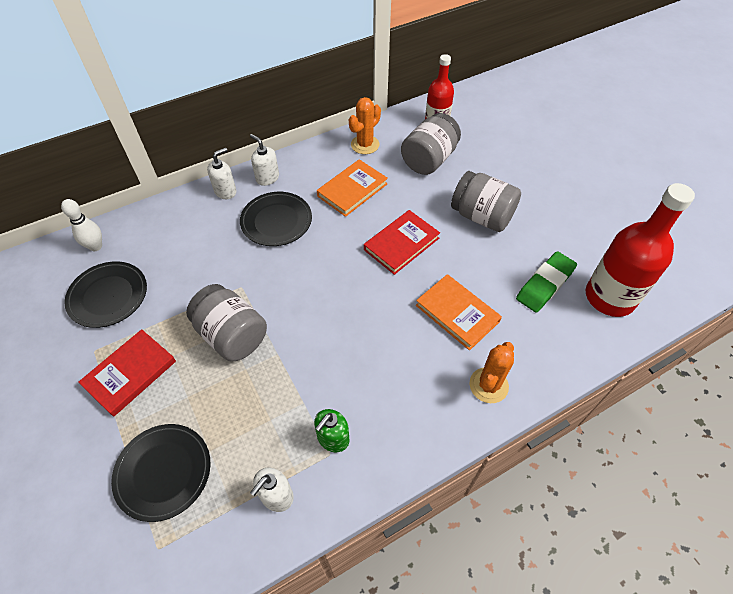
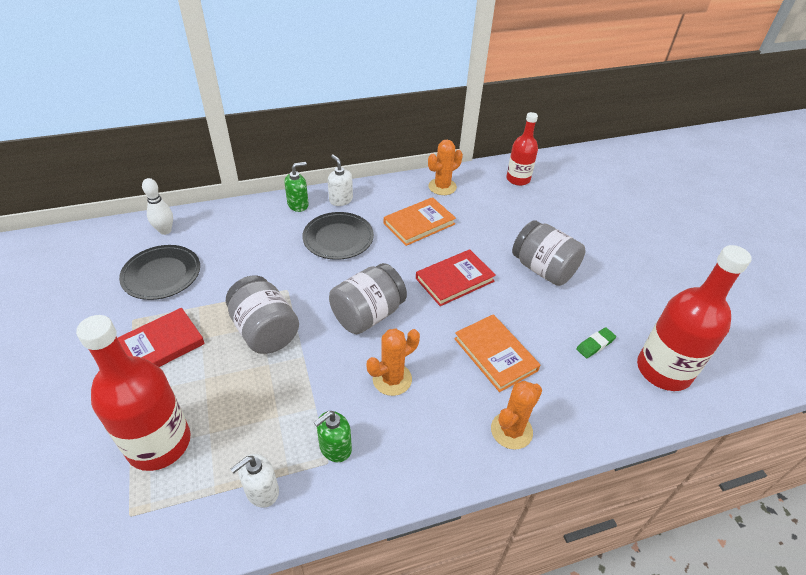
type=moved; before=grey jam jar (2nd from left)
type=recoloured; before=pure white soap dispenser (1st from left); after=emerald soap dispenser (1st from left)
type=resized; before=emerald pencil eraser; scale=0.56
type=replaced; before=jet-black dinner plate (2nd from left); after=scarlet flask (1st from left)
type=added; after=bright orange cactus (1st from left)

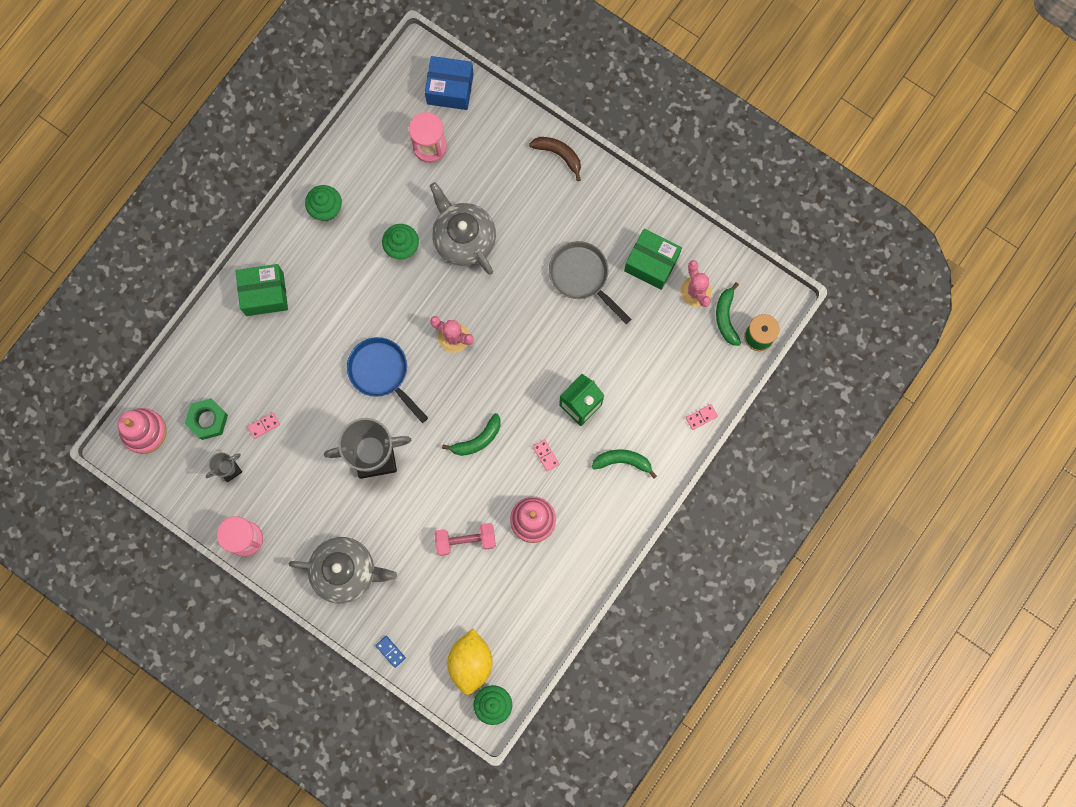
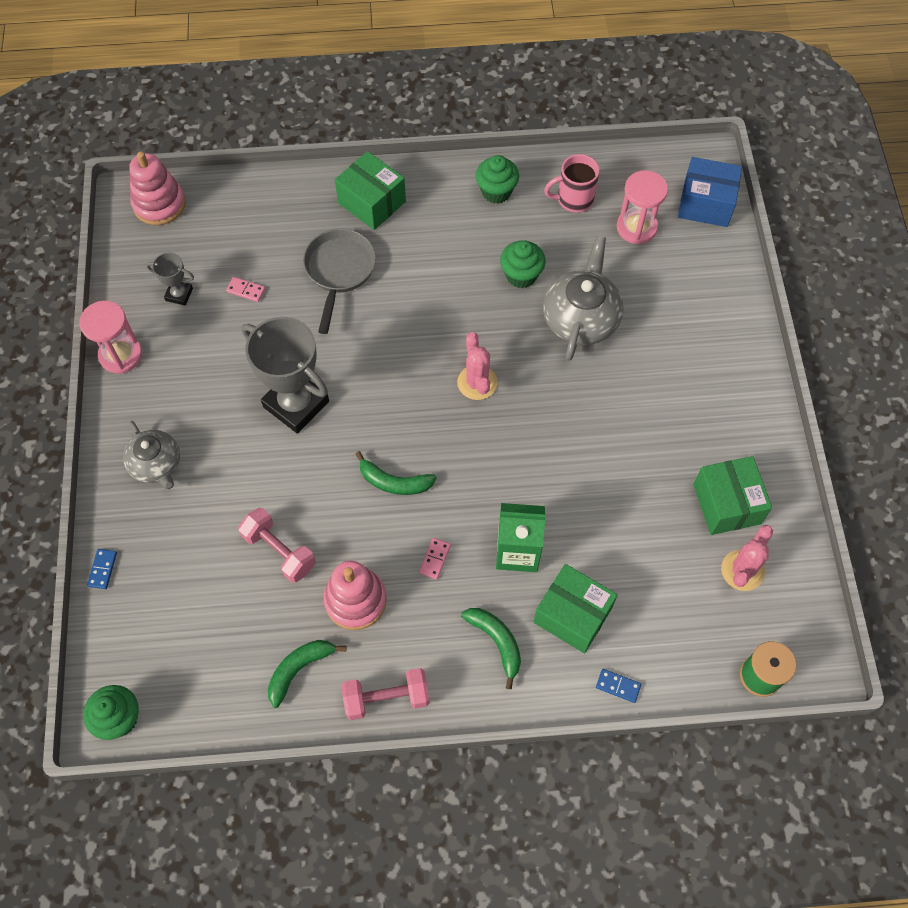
type=turned; before=cobalt package; turn=-45
type=removed; before=brown banana fruit
type=moved; before=grey pan
type=moved; before=emerald banana fruit (3rd from left in the first image); after=emerald banana fruit (1st from left)
type=removed; before=cobalt pan
type=removed; before=emerald hex nut
type=recoloured; before=pink domino piece (3rd from left); after=cobalt domino piece (2nd from left)
type=resized; before=grey teapot (1st from left); scale=0.66
type=removed; before=golden citrus fruit
type=added; after=pink mug
type=added; after=emerald package (2nd from left)
type=added; after=pink dumbbell (2nd from left)

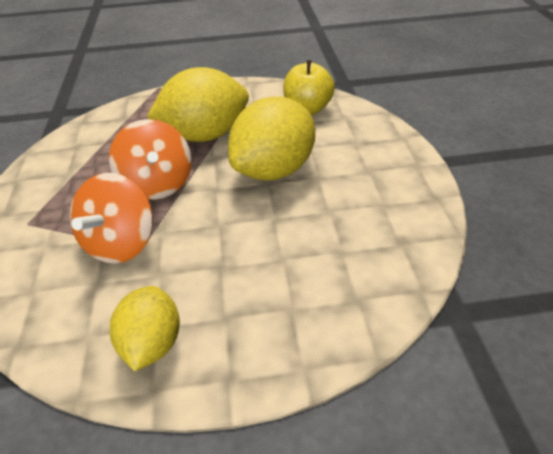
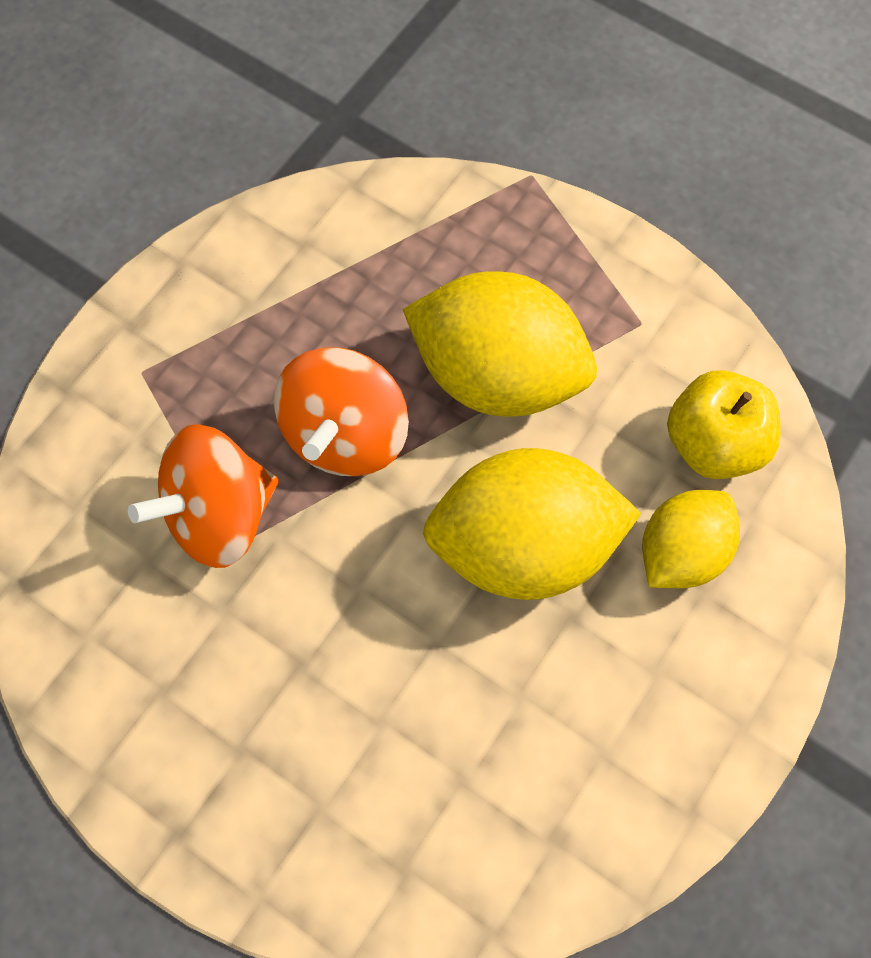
type=moved; before=golden citrus fruit (1st from left in the first image); after=golden citrus fruit (3rd from left)

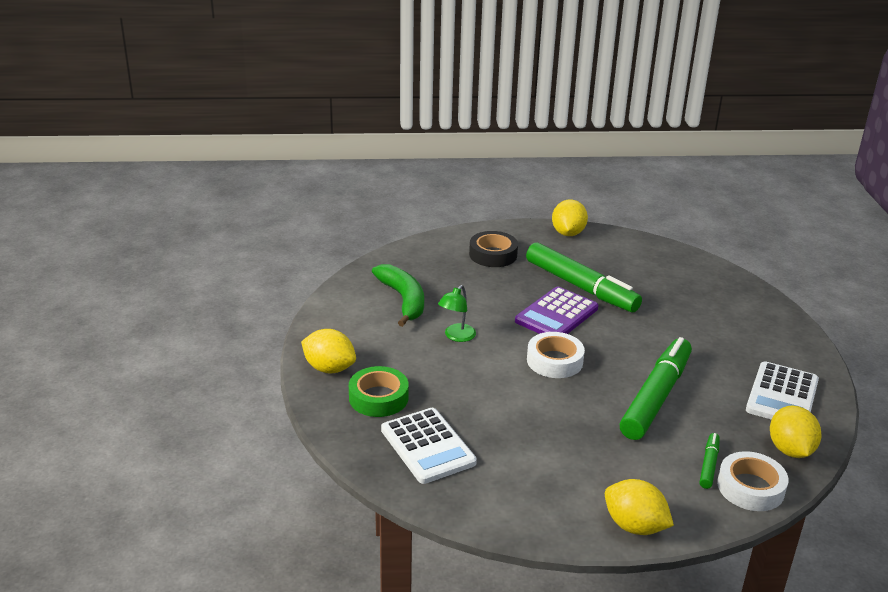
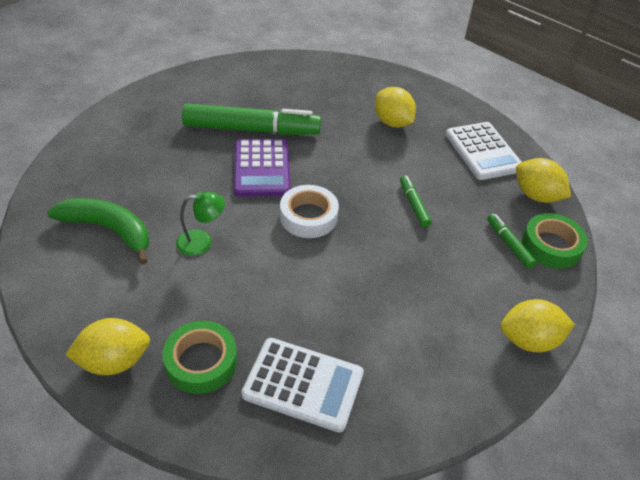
type=moved; before=golden citrus fruit (2nd from left)
type=removed; before=jet-black roll of tape
type=turned; before=emerald reading lamp; turn=-90
type=resized; before=emerald felt pen (2nd from left); scale=0.44
type=recoloured; before=pure white roll of tape (2nd from left); after=emerald roll of tape (2nd from left)

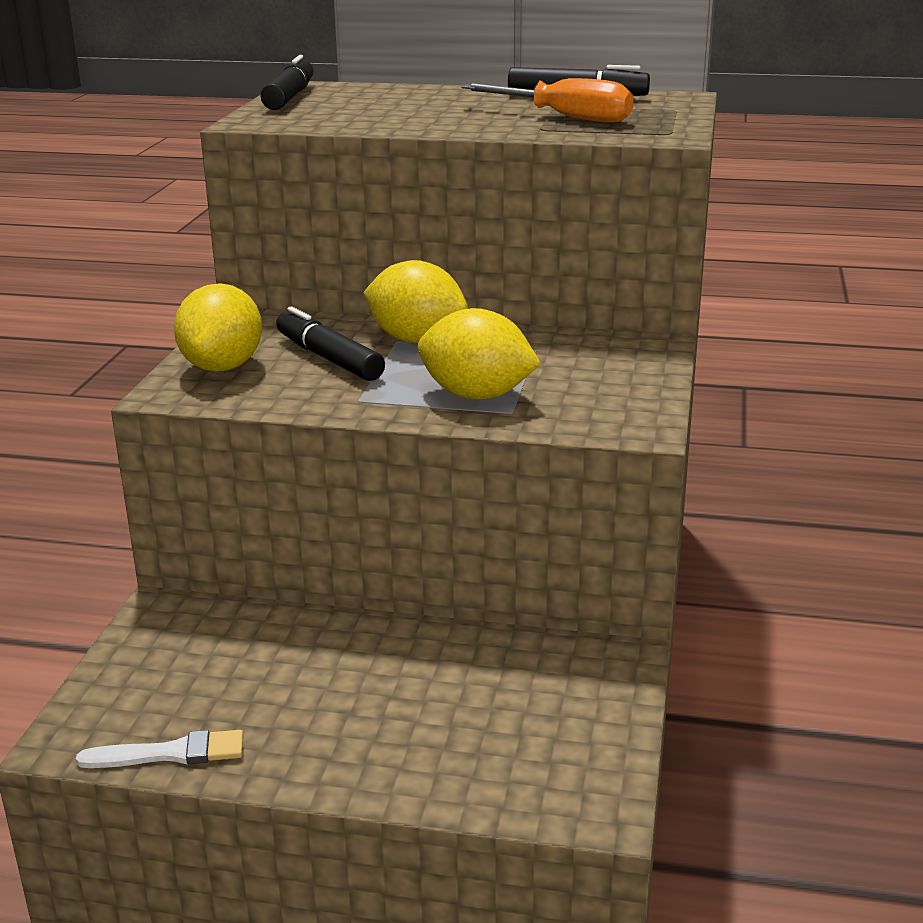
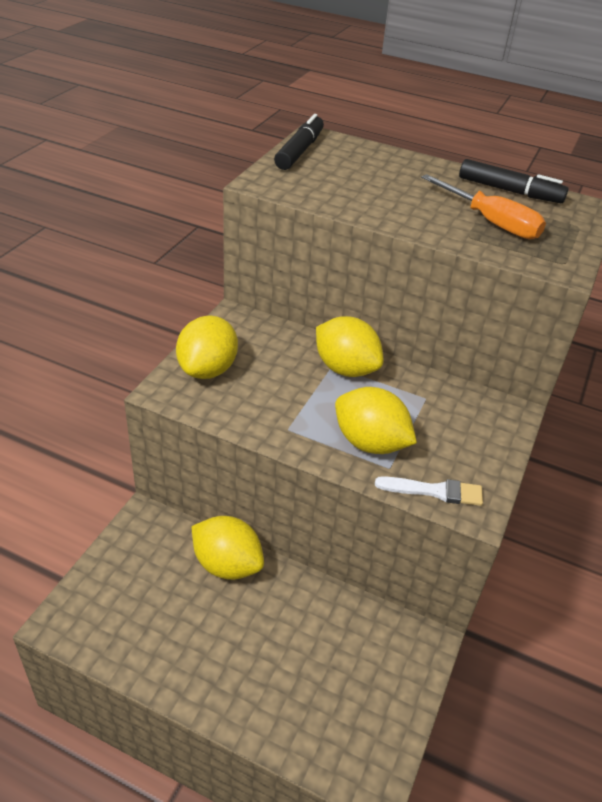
type=removed; before=jet-black felt pen (2nd from left)
type=moved; before=pure white paintbrush
type=added; after=golden citrus fruit (2nd from left)

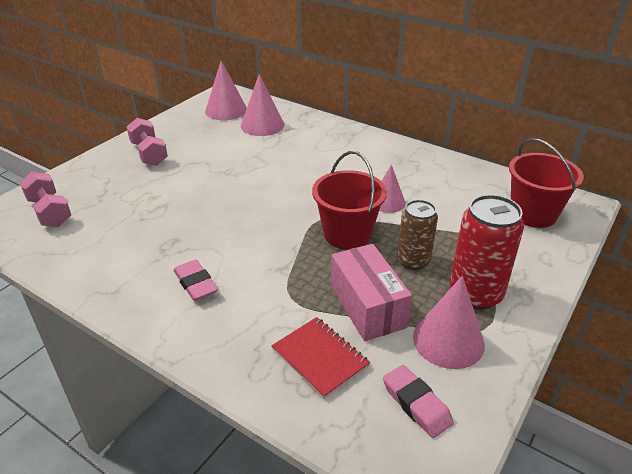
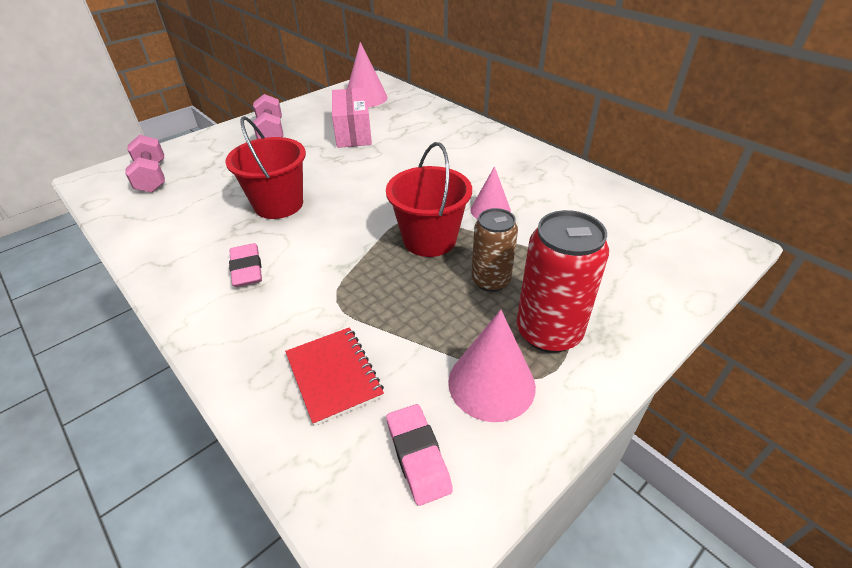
type=removed; before=pink cone (2nd from left)
type=moved; before=scarlet pail (2nd from left in the first image); after=scarlet pail (1st from left)
type=moved; before=pink package

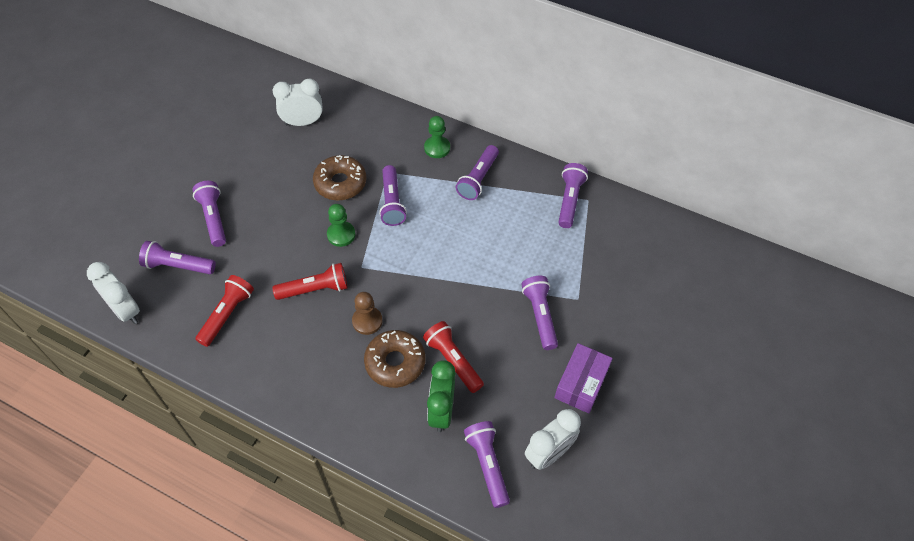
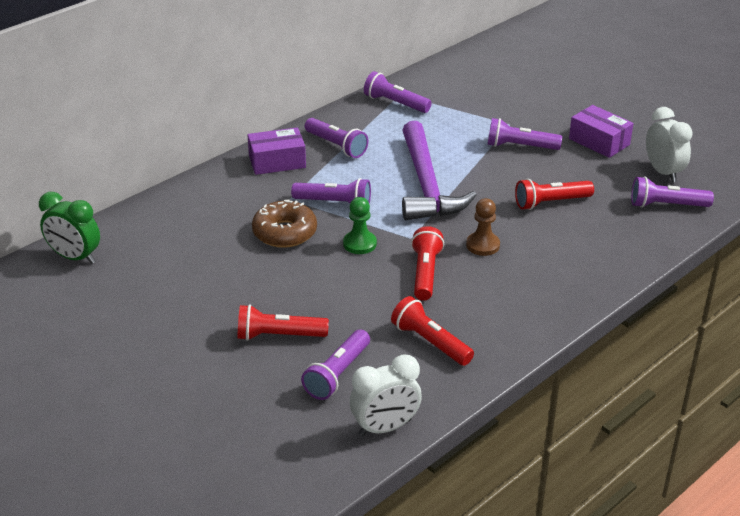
type=removed; before=pure white bedside clock (2nd from left)
type=replaced; before=emerald chess pawn (2nd from left); after=violet package (1st from left)
type=recoloured; before=violet torch (2nd from left); after=scarlet torch (1st from left)
type=removed; before=brown doughnut (2nd from left)
type=moved; before=emerald bedside clock
type=added; after=violet carpenter's hammer

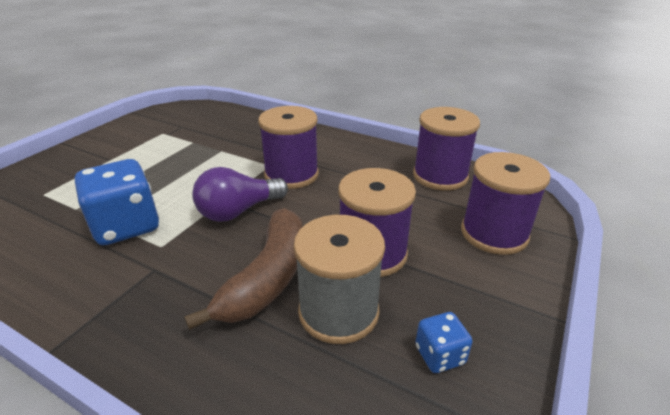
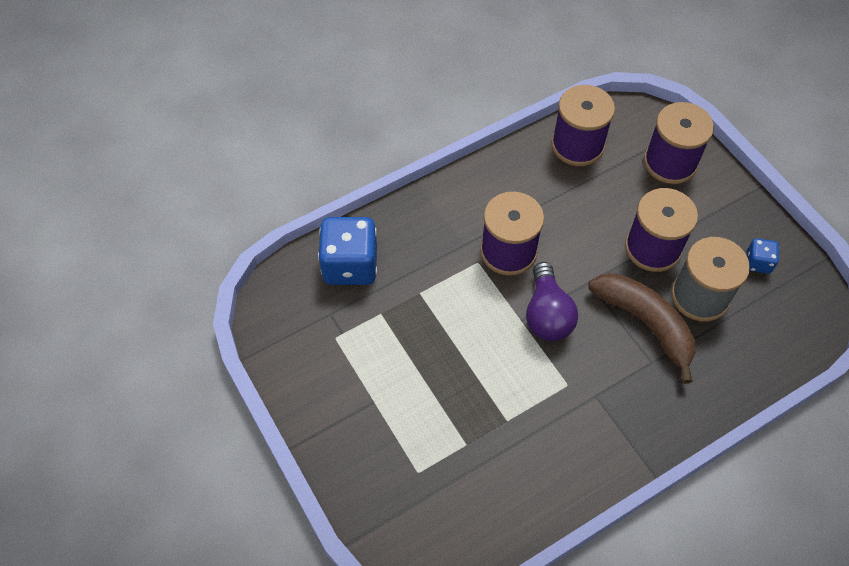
type=moved; before=cobalt die (1st from left)

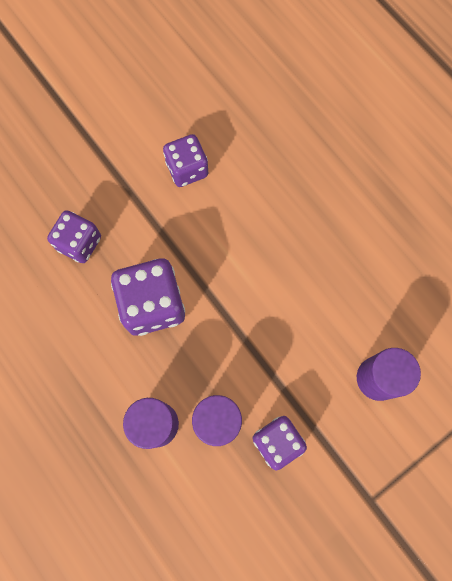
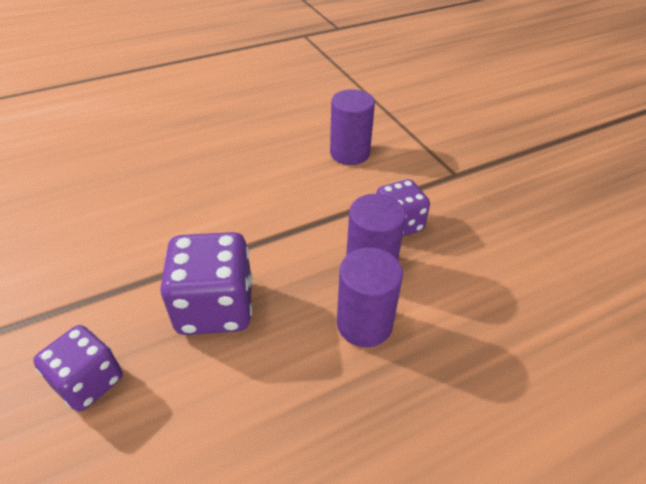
type=removed; before=violet die (3rd from left)

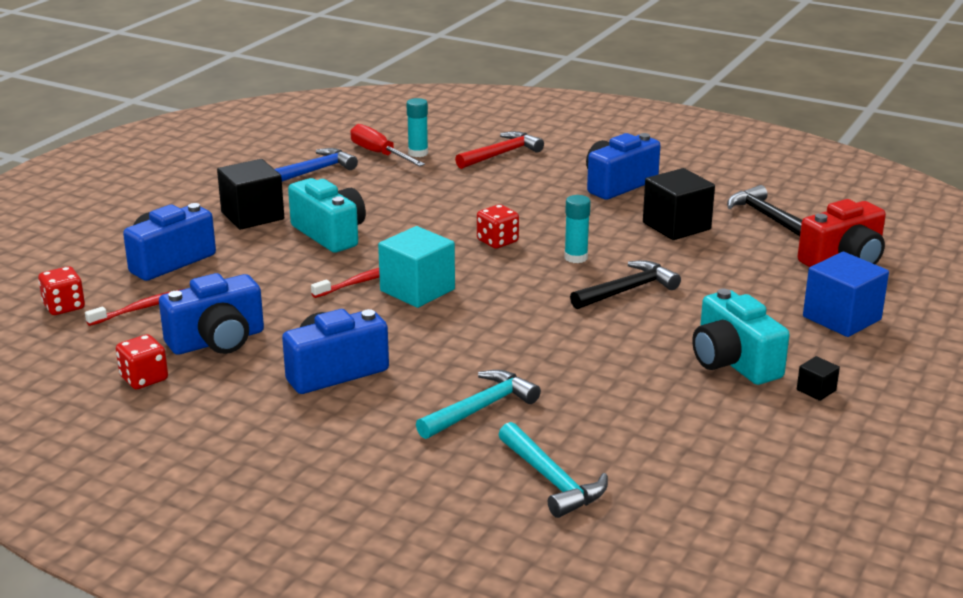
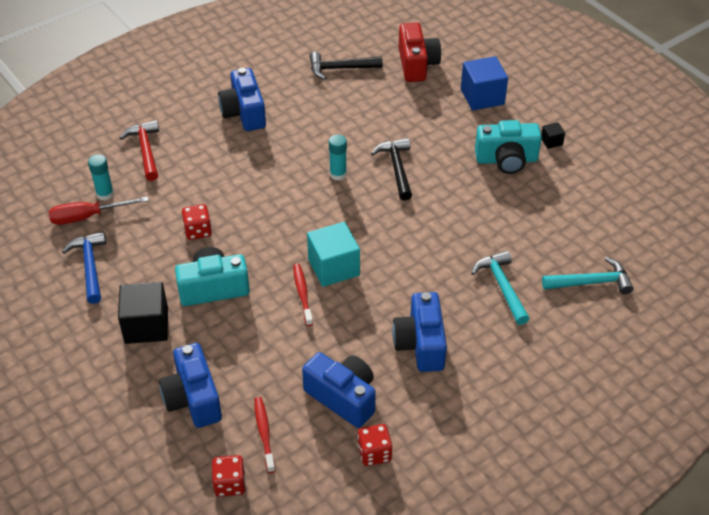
type=removed; before=jet-black block (2nd from left)
type=moved; before=scarlet die (3rd from left in the first image); after=scarlet die (1st from left)
type=turned; before=cobalt camera (2nd from left in the first image); turn=-45

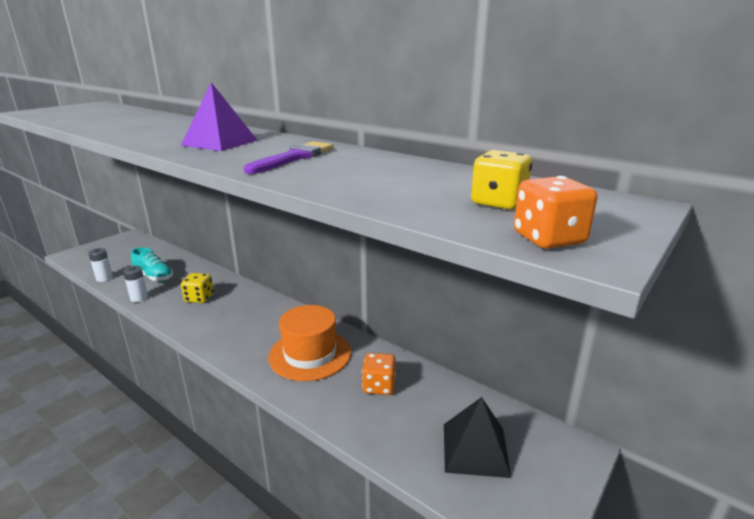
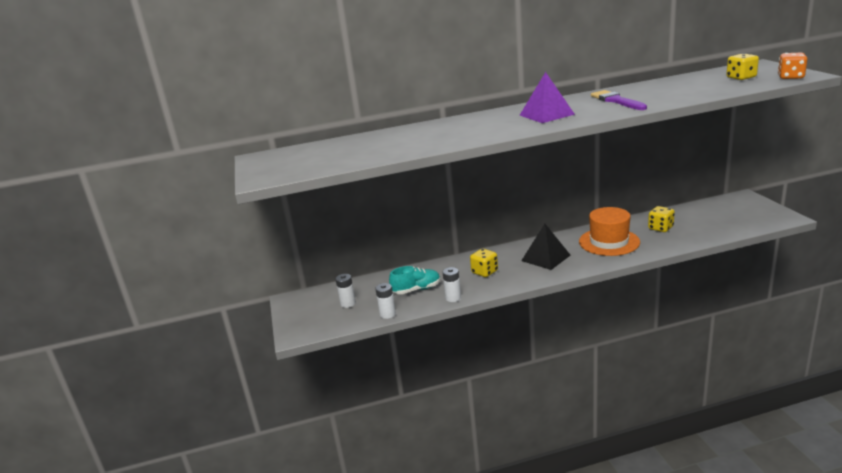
type=recoloured; before=bright orange die (1st from left); after=golden die (2nd from left)
type=moved; before=jet-black pyramid shape
type=added; after=pure white power cell (1st from left)

